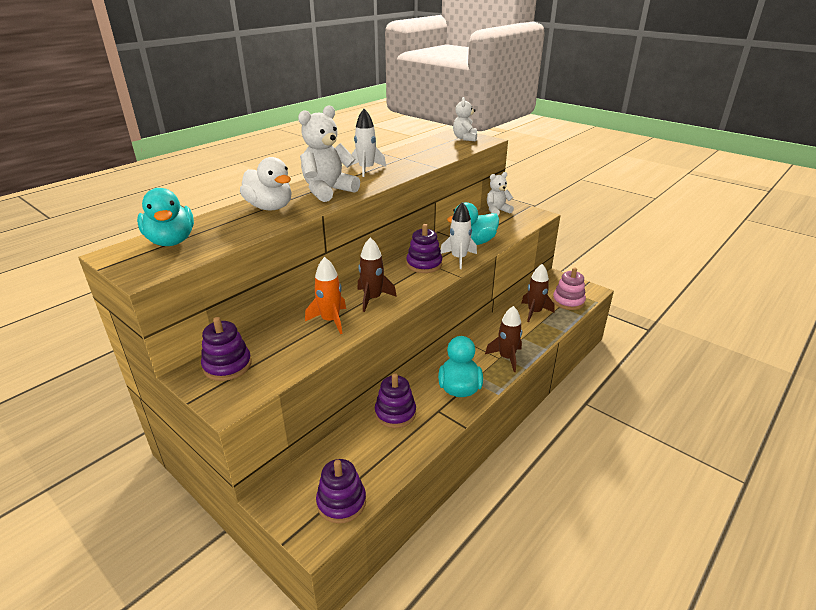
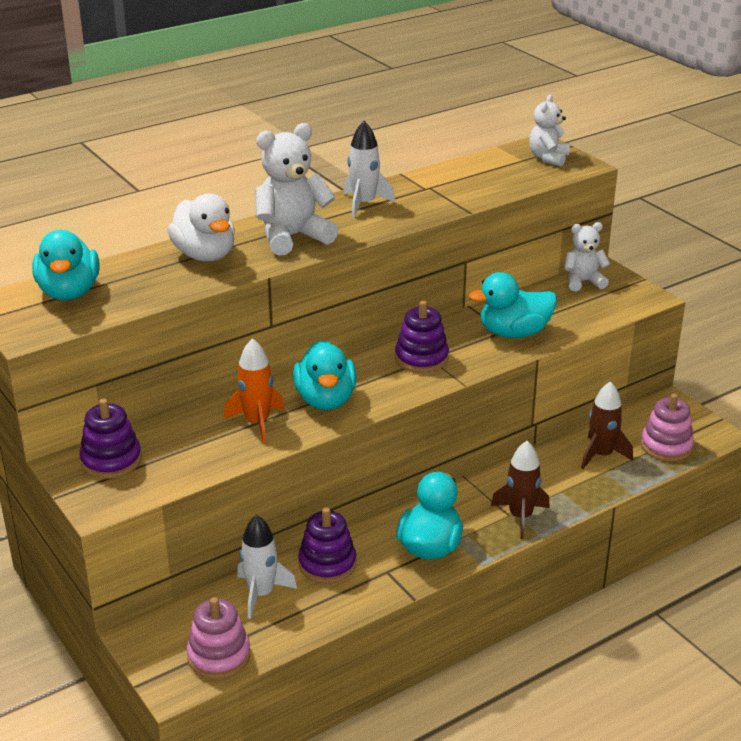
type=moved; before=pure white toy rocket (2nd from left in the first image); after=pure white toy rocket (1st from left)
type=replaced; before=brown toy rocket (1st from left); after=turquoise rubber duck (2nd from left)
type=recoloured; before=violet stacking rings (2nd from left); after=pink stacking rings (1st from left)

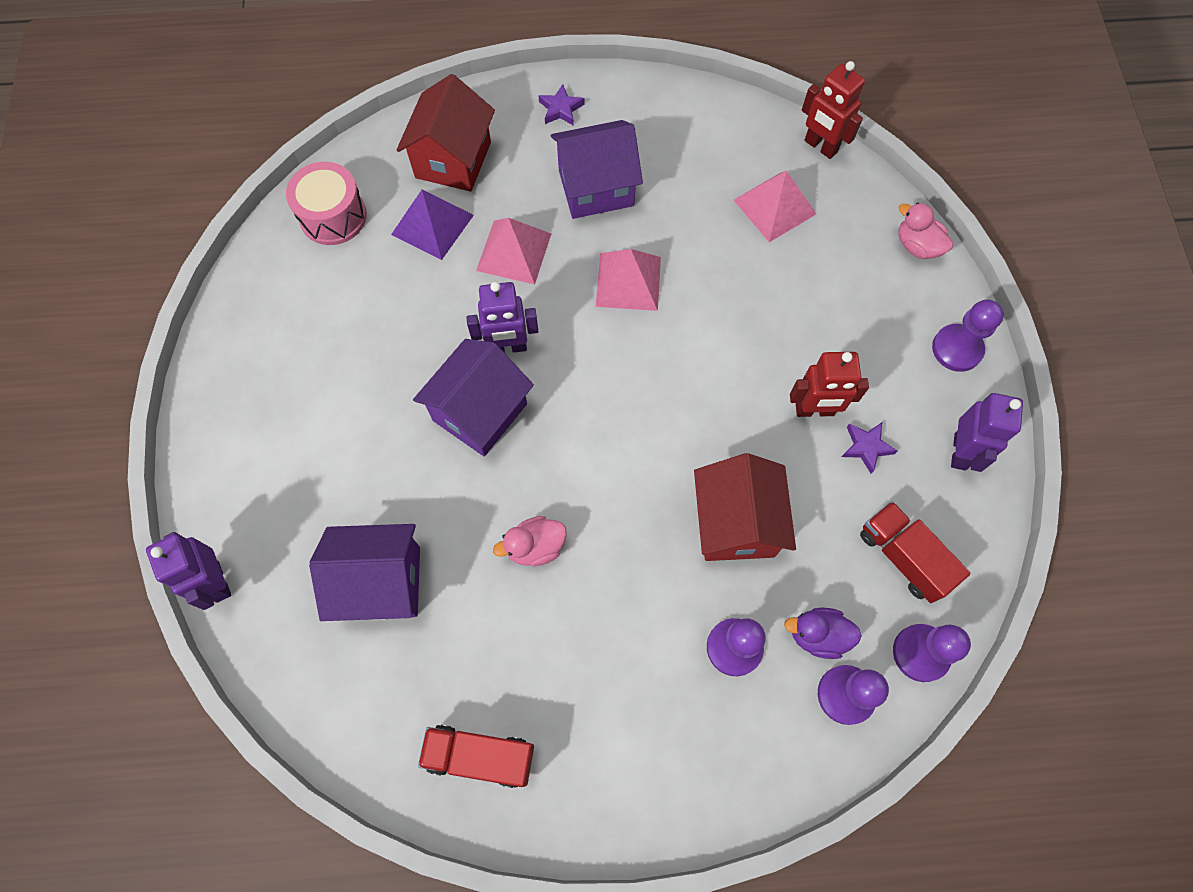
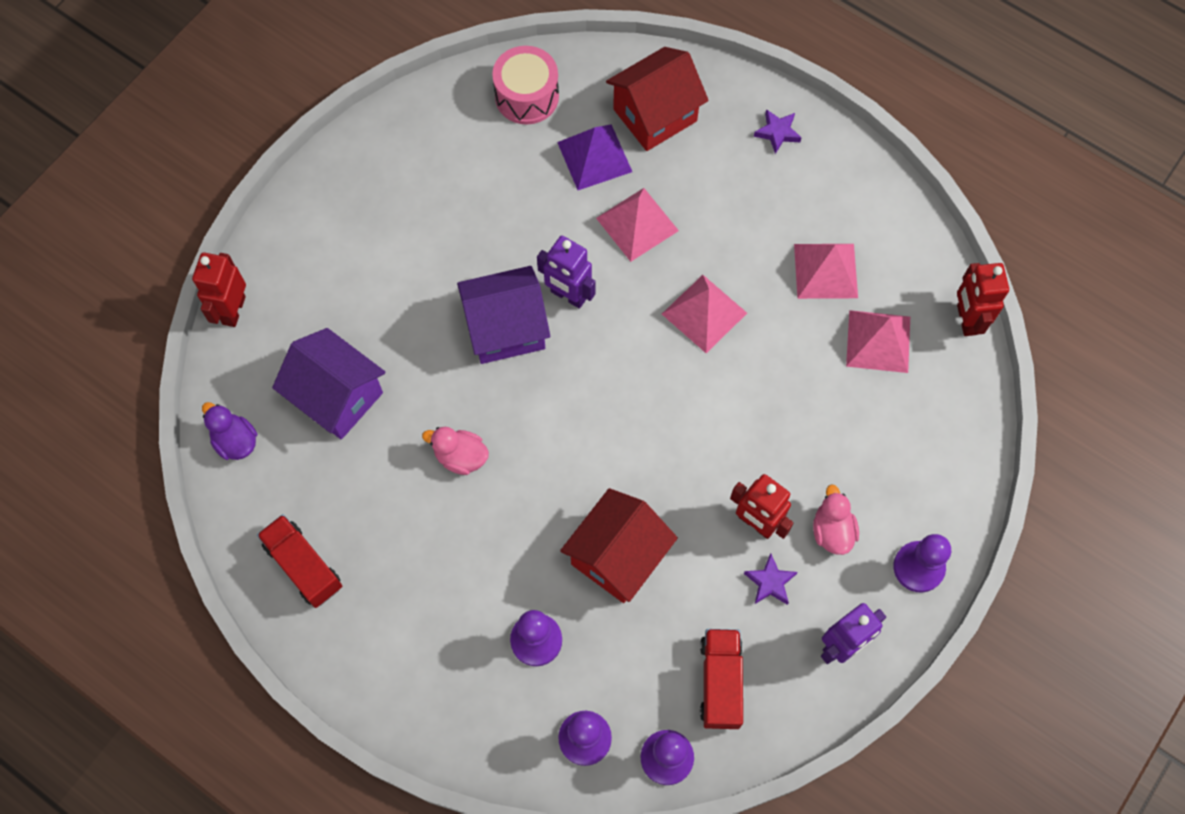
type=removed; before=violet house (3rd from left)
type=moved; before=pink rubber duck (2nd from left)
type=recoloured; before=violet robot figure (1st from left); after=scarlet robot figure (1st from left)
type=moved; before=violet rubber duck
type=added; after=pink pyramid shape (3rd from left)

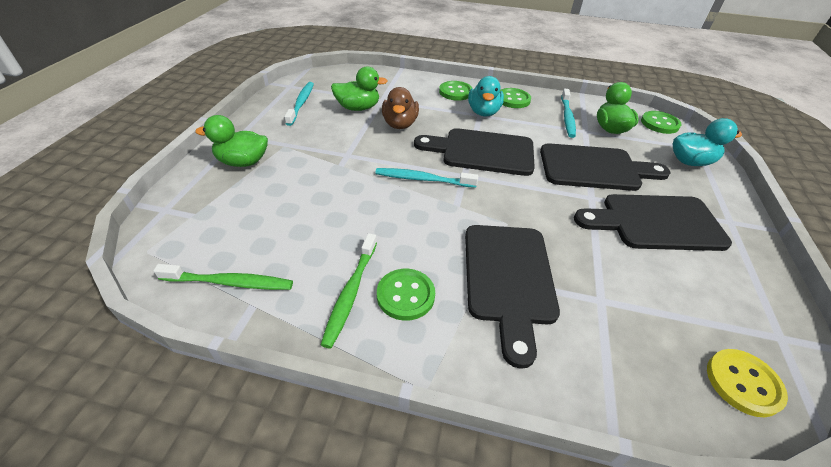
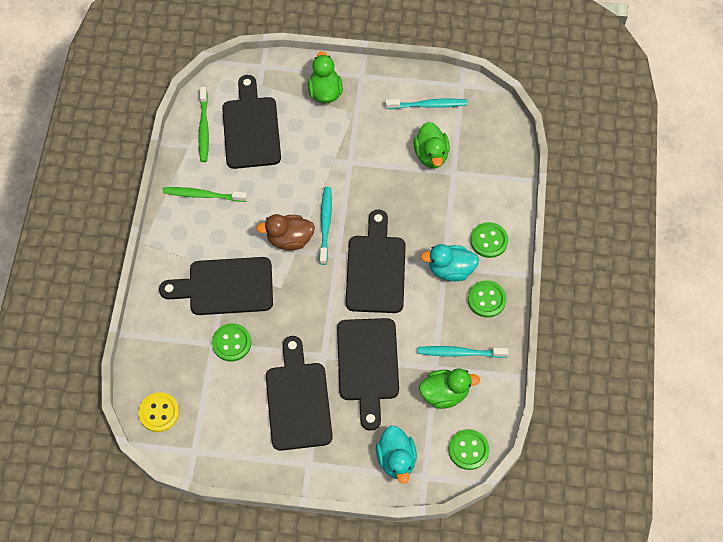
type=moved; before=brown rubber duck
type=moved; before=emerald shirt button (1st from left)
type=added; after=jet-black chopping board (2nd from left)

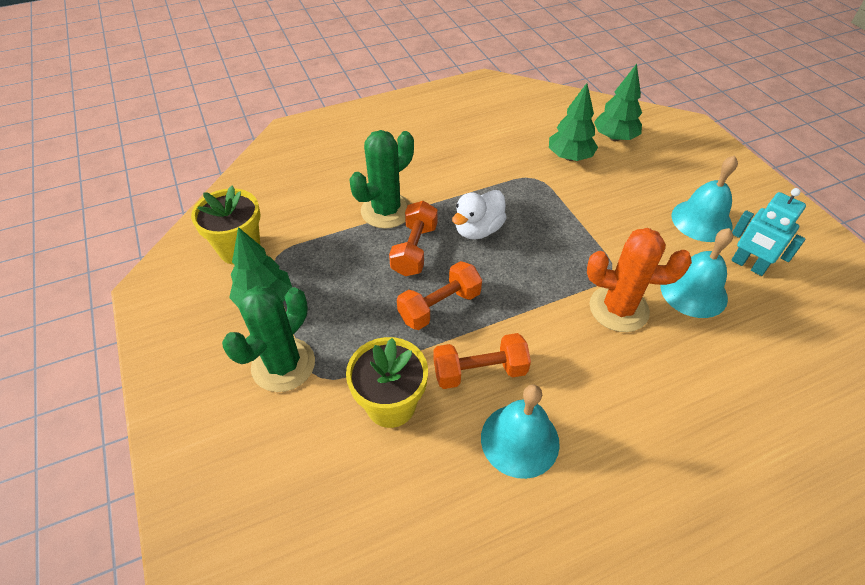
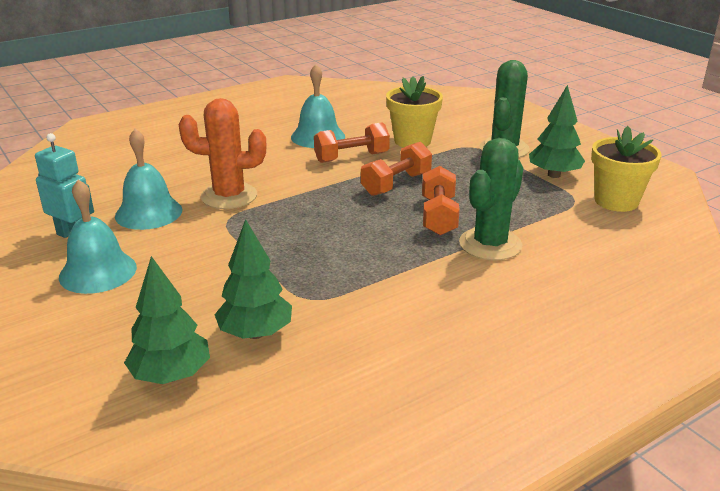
type=removed; before=pure white rubber duck

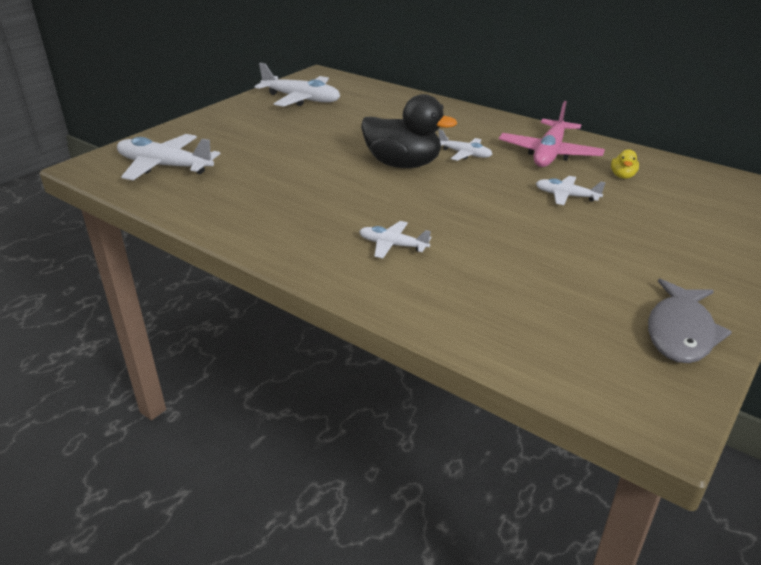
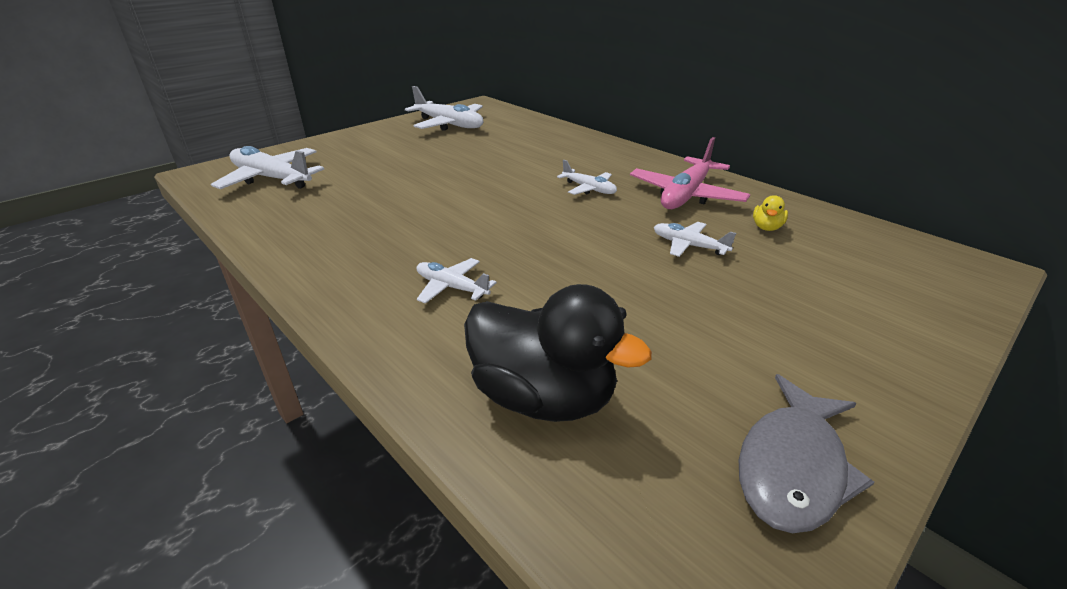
type=moved; before=jet-black rubber duck

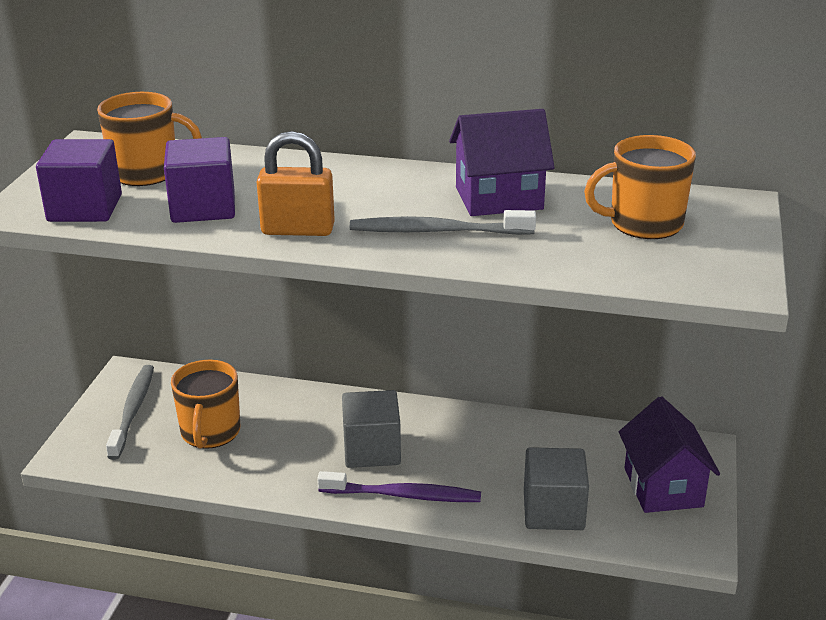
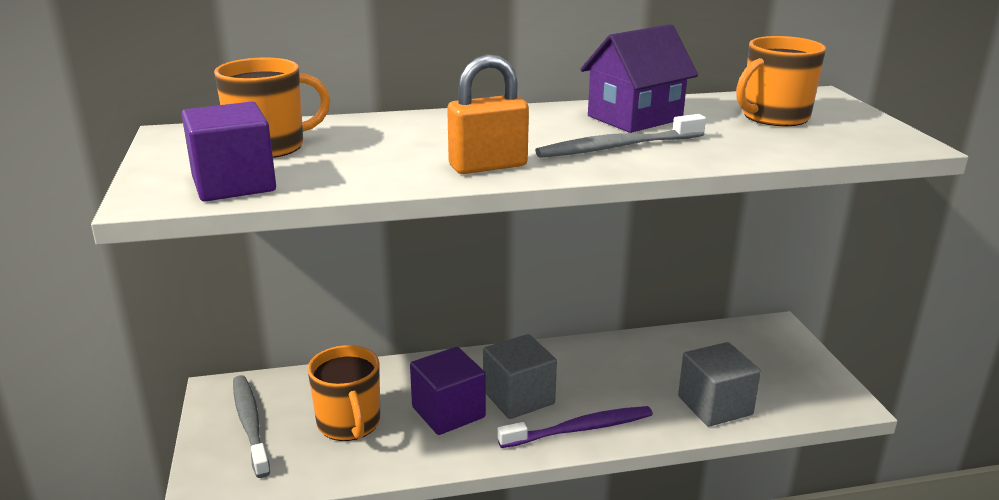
type=moved; before=violet block (2nd from left)
type=removed; before=violet house (2nd from left)

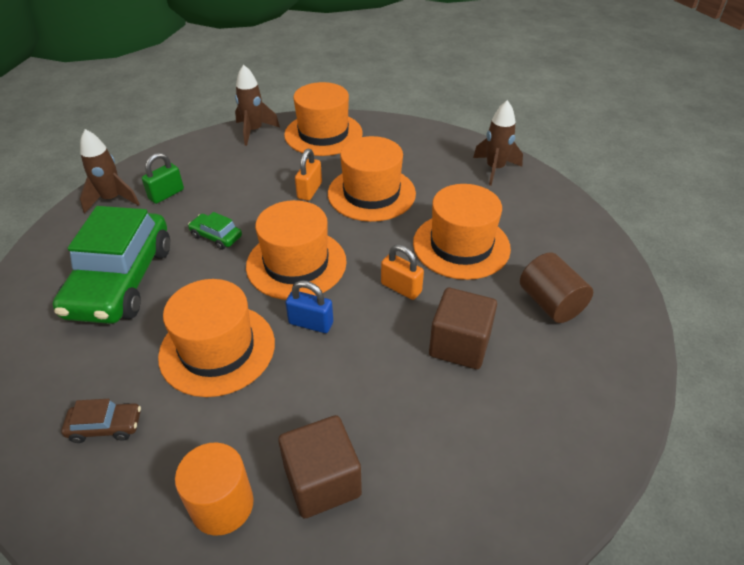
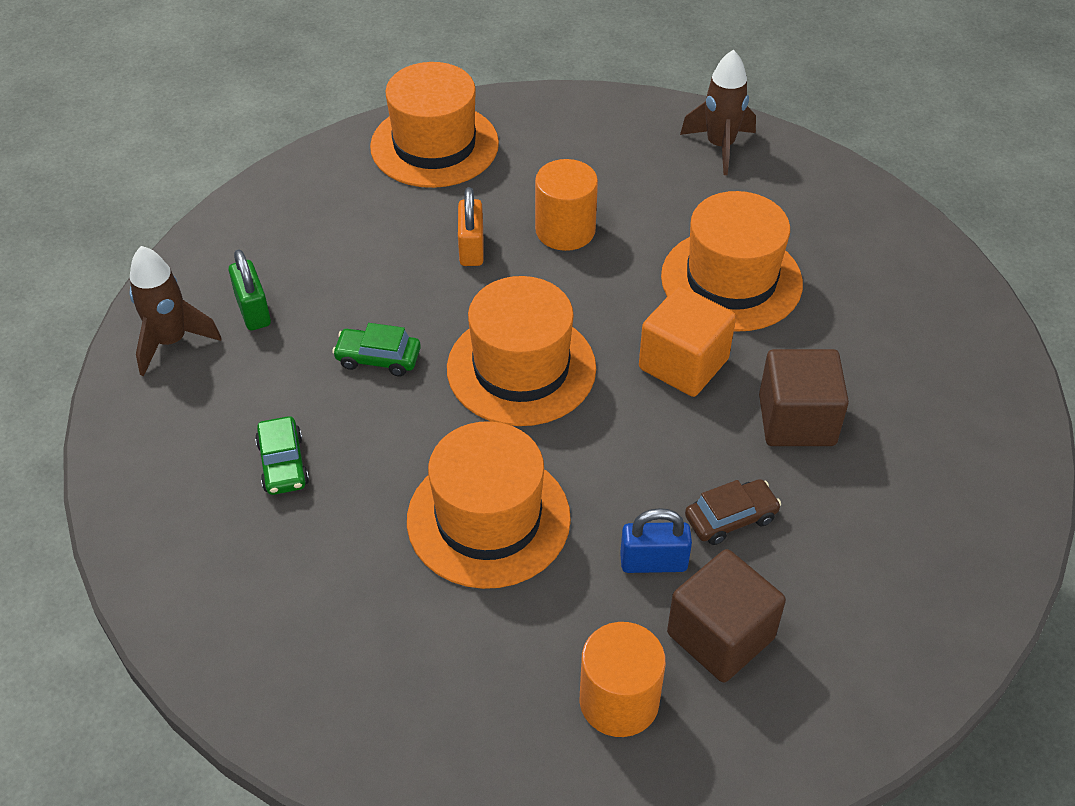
type=removed; before=brown toy rocket (2nd from left)
type=replaced; before=bright orange tall hat (4th from left); after=bright orange solid cylinder (1st from left)
type=turned; before=emerald lock; turn=-45
type=resized; before=emerald car (1st from left); scale=0.41
type=replaced; before=bright orange lock (2nd from left); after=bright orange block
type=removed; before=brown solid cylinder
type=moved; before=cobalt lock
type=moved; before=brown car

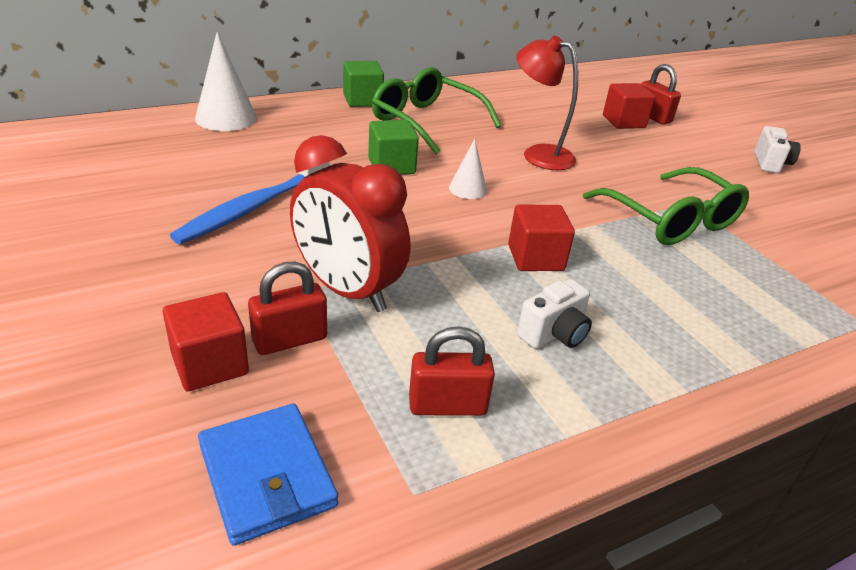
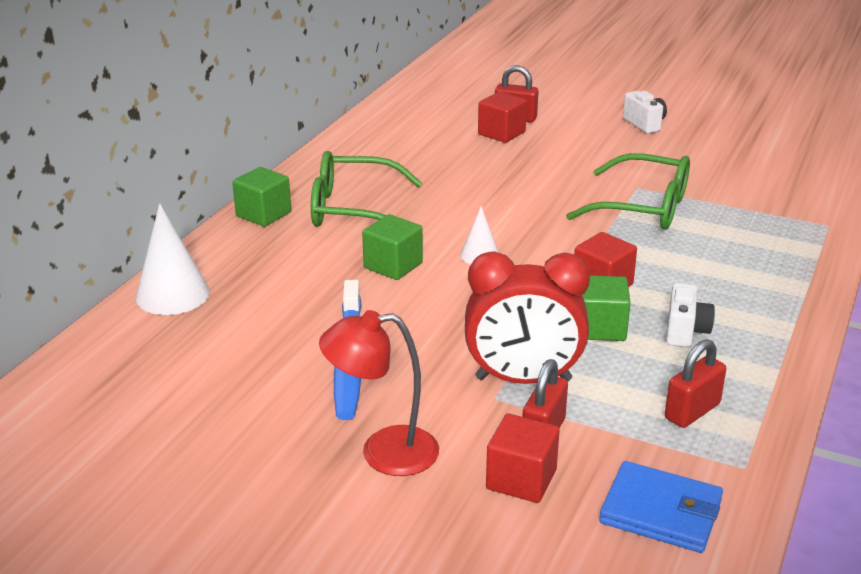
type=moved; before=scarlet reading lamp
type=added; after=emerald block (3rd from left)

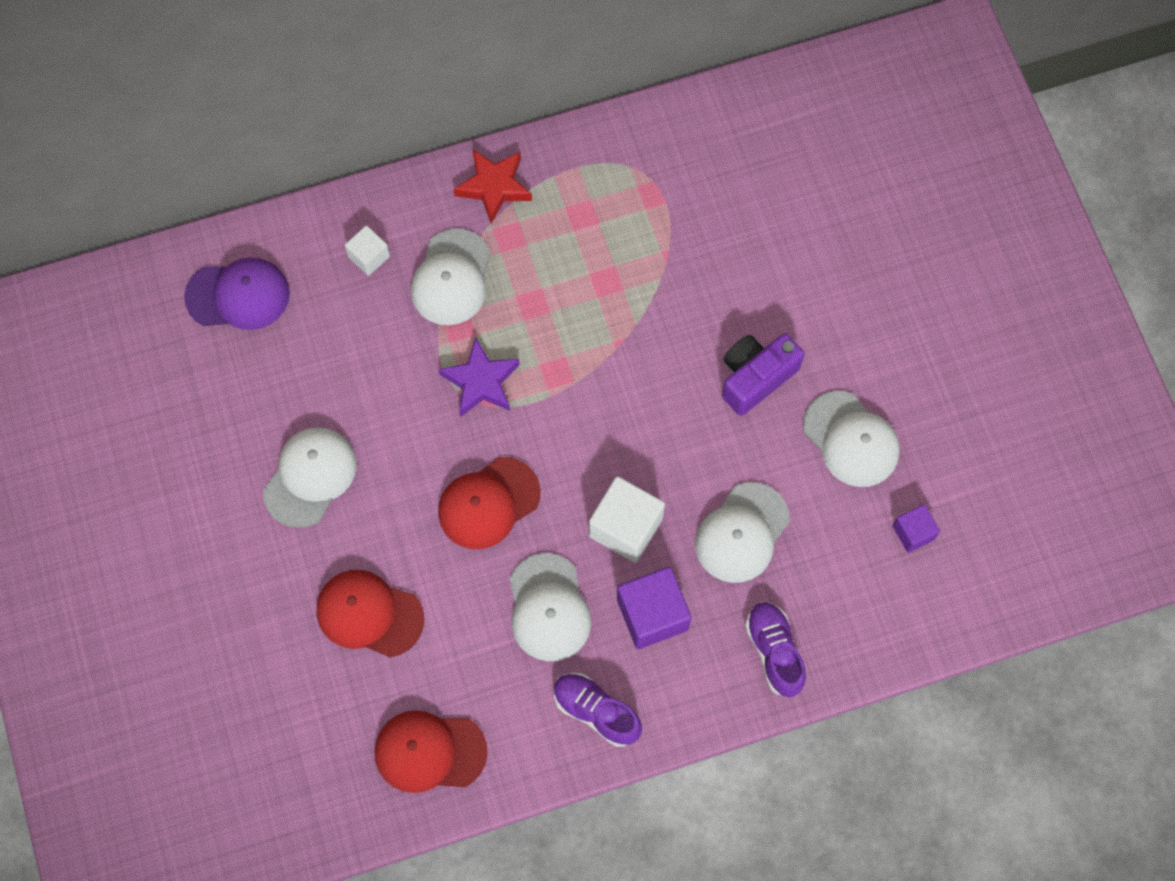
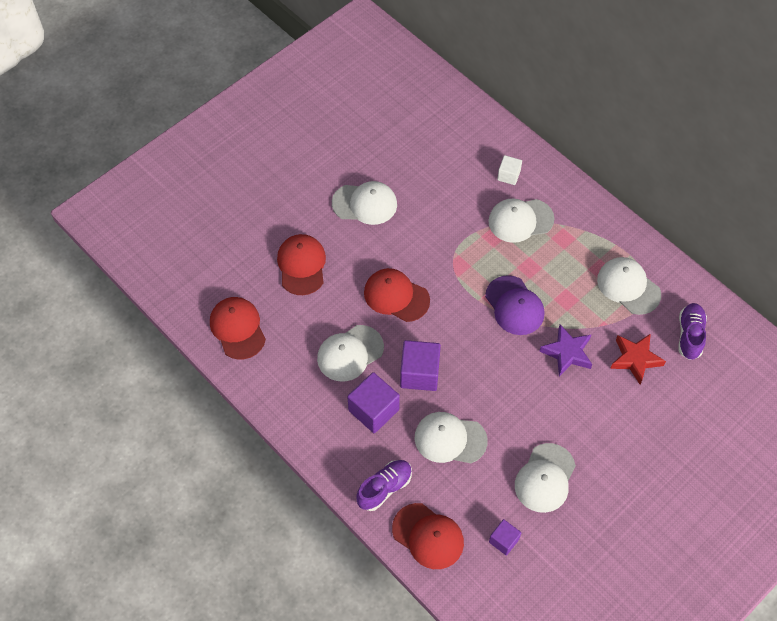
type=moved; before=scarlet five-pointed star
type=moved; before=violet peaked cap
type=removed; before=violet camera
type=moved; before=violet five-pointed star
type=recoloured; before=pure white block (2nd from left); after=violet block (2nd from left)
type=moved; before=violet shoe (1st from left in the first image); after=violet shoe (2nd from left)
type=added; after=pure white peaked cap (6th from left)
type=added; after=scarlet peaked cap (4th from left)

